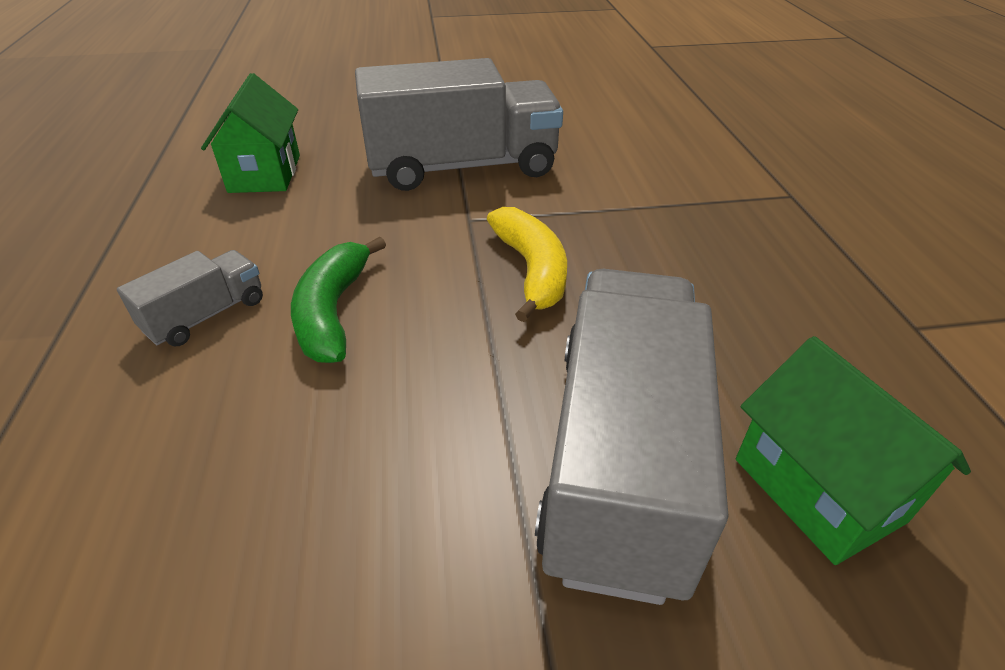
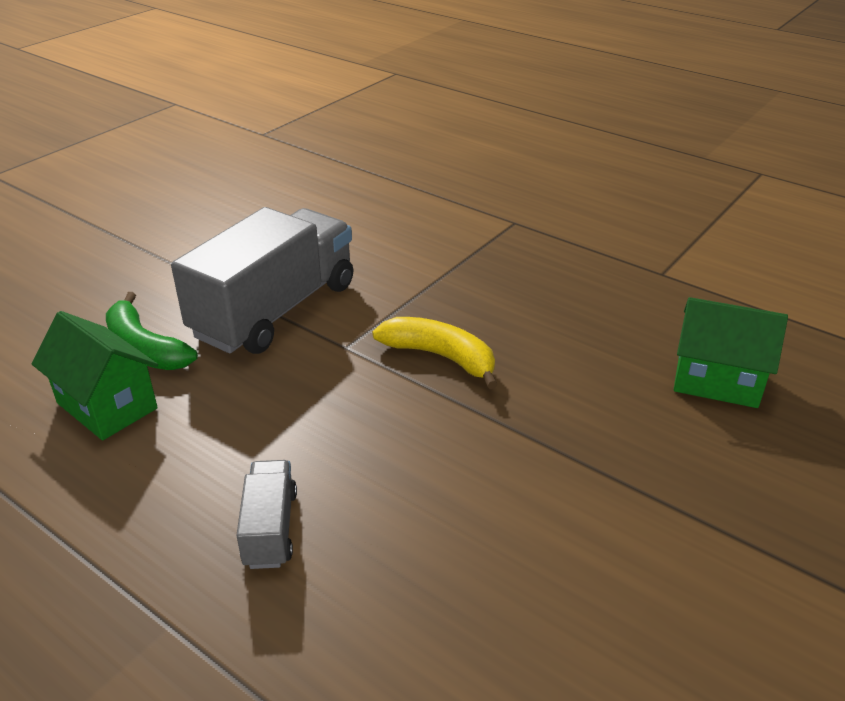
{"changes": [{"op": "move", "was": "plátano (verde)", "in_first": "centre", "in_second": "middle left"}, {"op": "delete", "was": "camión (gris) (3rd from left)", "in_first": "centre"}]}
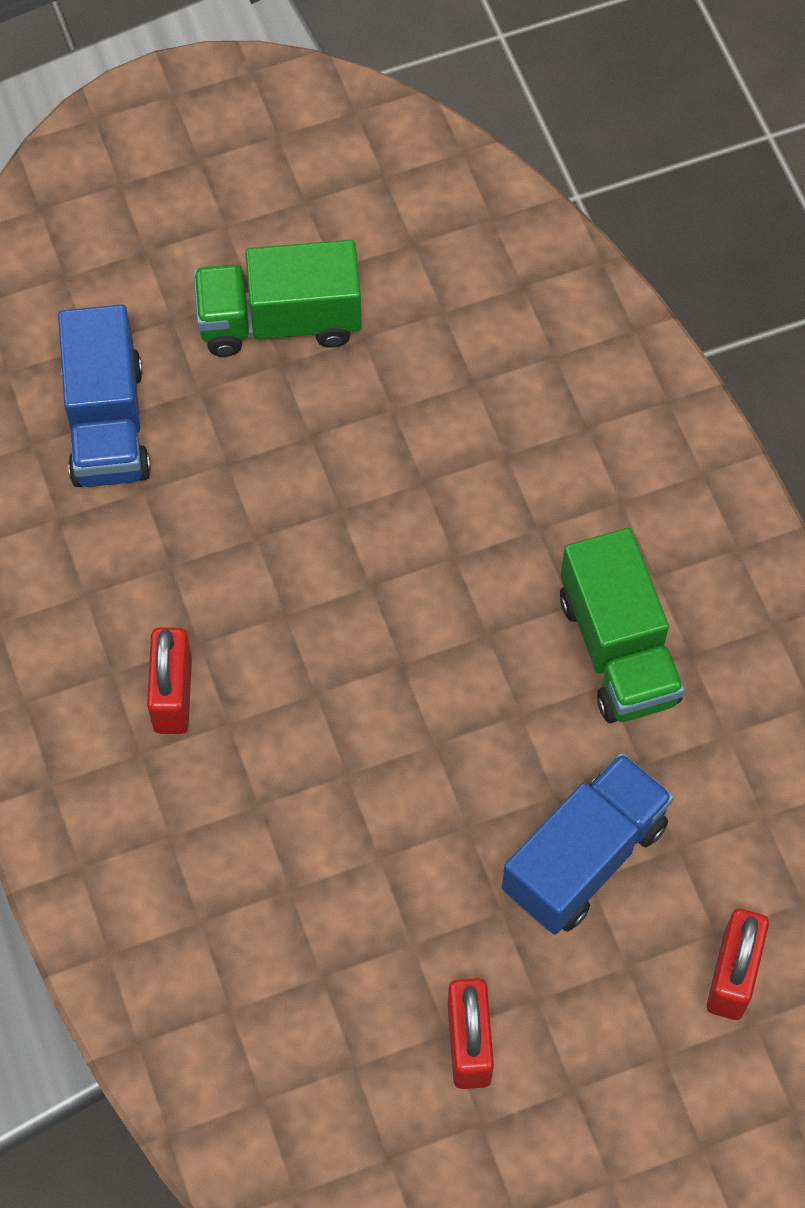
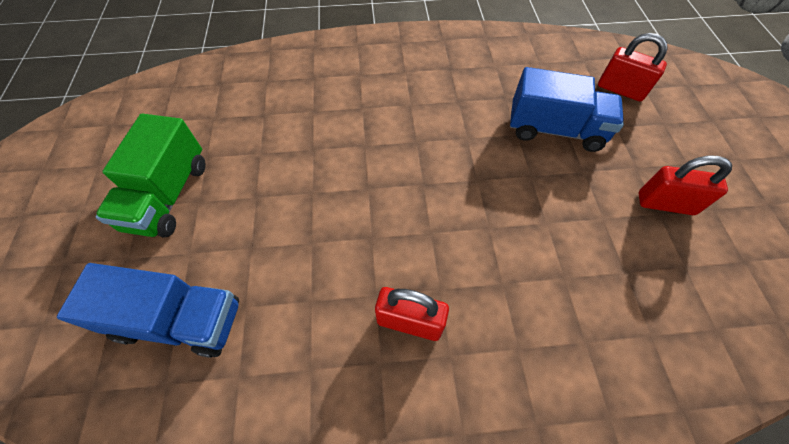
{"changes": [{"op": "delete", "was": "camión (verde) (2nd from left)", "in_first": "middle right"}, {"op": "rotate", "was": "camión (azul) (2nd from left)", "in_first": "bottom right", "in_second": "top right", "clockwise": 135}]}
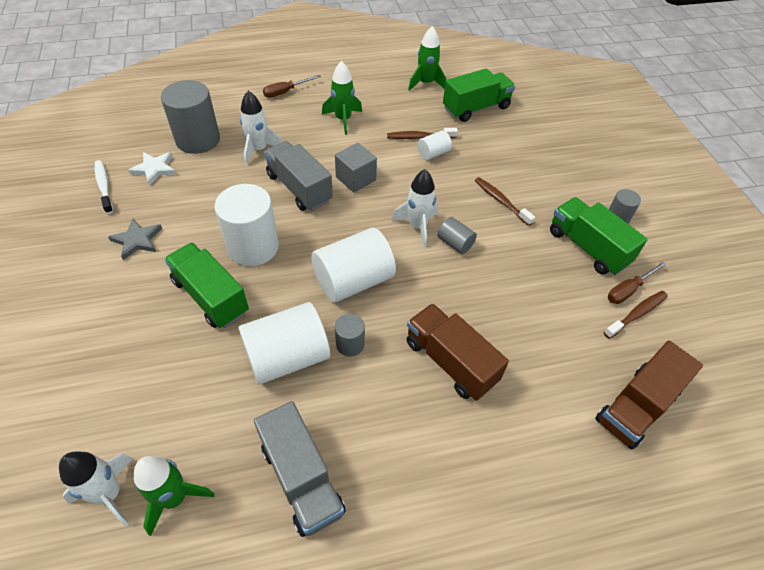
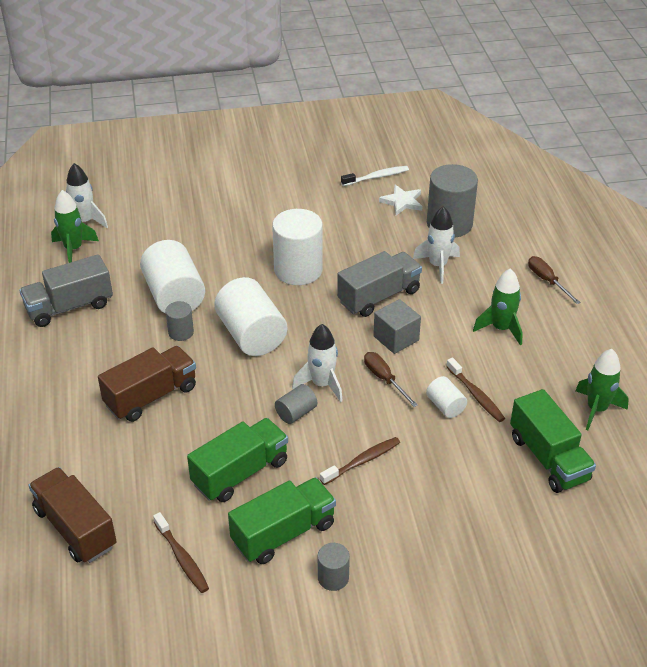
{"changes": [{"op": "rotate", "was": "cepillo de dientes (marrón) (1st from left in the first image)", "in_first": "top centre", "in_second": "middle right", "clockwise": 150}, {"op": "delete", "was": "estrella (gris)", "in_first": "middle left"}, {"op": "move", "was": "camión (verde) (1st from left)", "in_first": "middle left", "in_second": "bottom centre"}, {"op": "move", "was": "destornillador (marrón) (2nd from left in the first image)", "now": "destornillador (marrón) (1st from left)", "in_first": "middle right", "in_second": "centre"}]}
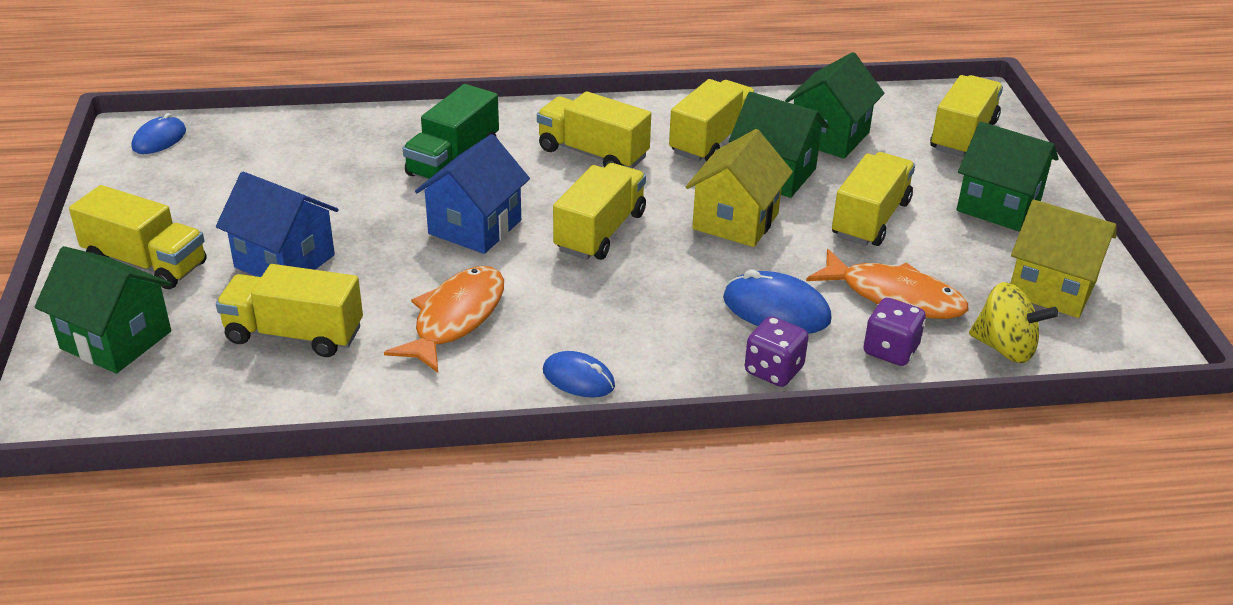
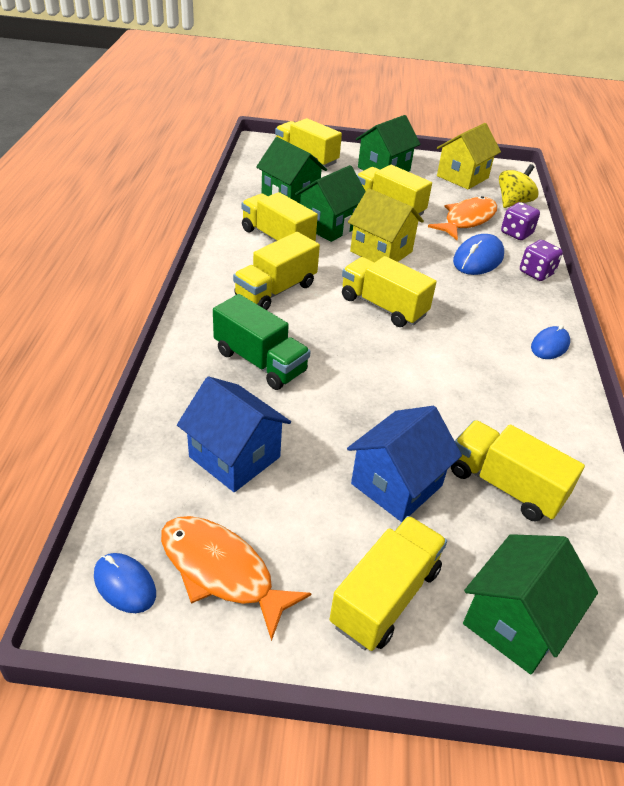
{"changes": [{"op": "move", "was": "casa (azul) (2nd from left in the first image)", "now": "casa (azul) (1st from left)", "in_first": "top centre", "in_second": "centre"}, {"op": "rotate", "was": "camión (amarillo) (2nd from left in the first image)", "in_first": "middle left", "in_second": "middle right", "clockwise": 105}, {"op": "move", "was": "pez (naranja) (1st from left)", "in_first": "centre", "in_second": "bottom centre"}]}
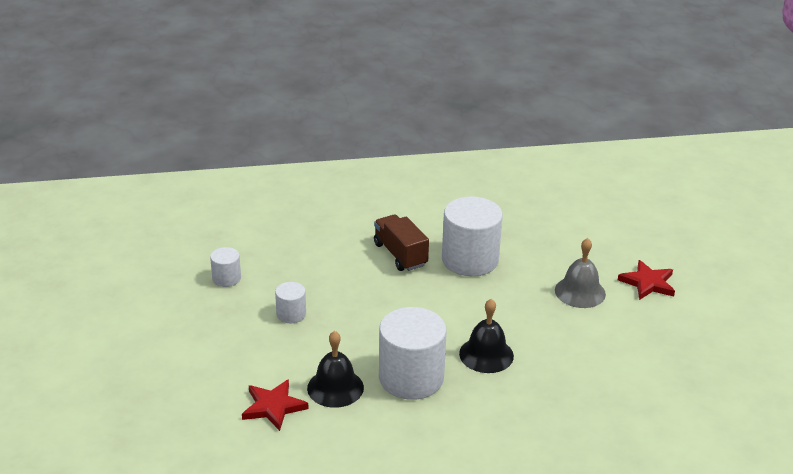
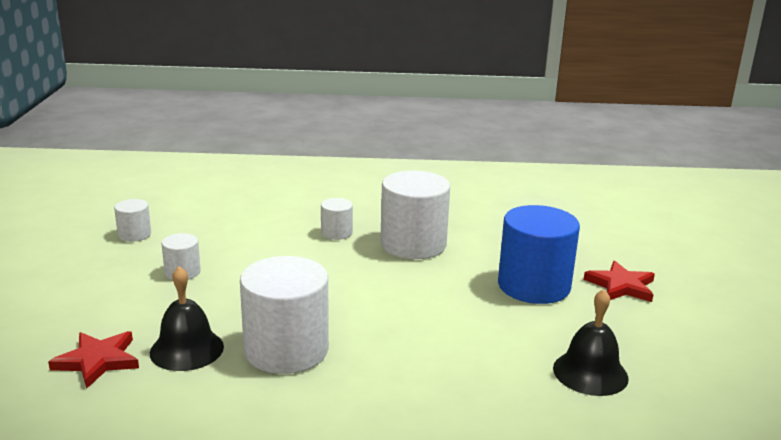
{"changes": [{"op": "replace", "was": "camión (marrón)", "now": "cilindro (blanco) (4th from left)", "in_first": "centre", "in_second": "centre"}, {"op": "replace", "was": "campana (gris)", "now": "cilindro (azul)", "in_first": "middle right", "in_second": "middle right"}, {"op": "move", "was": "campana (negro) (2nd from left)", "in_first": "bottom centre", "in_second": "bottom right"}]}
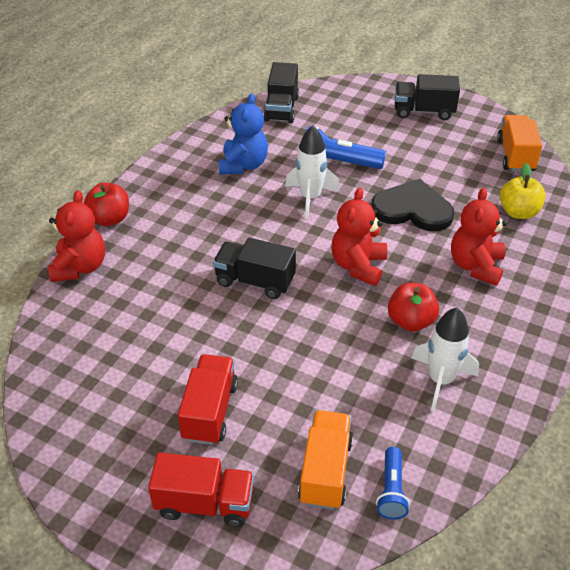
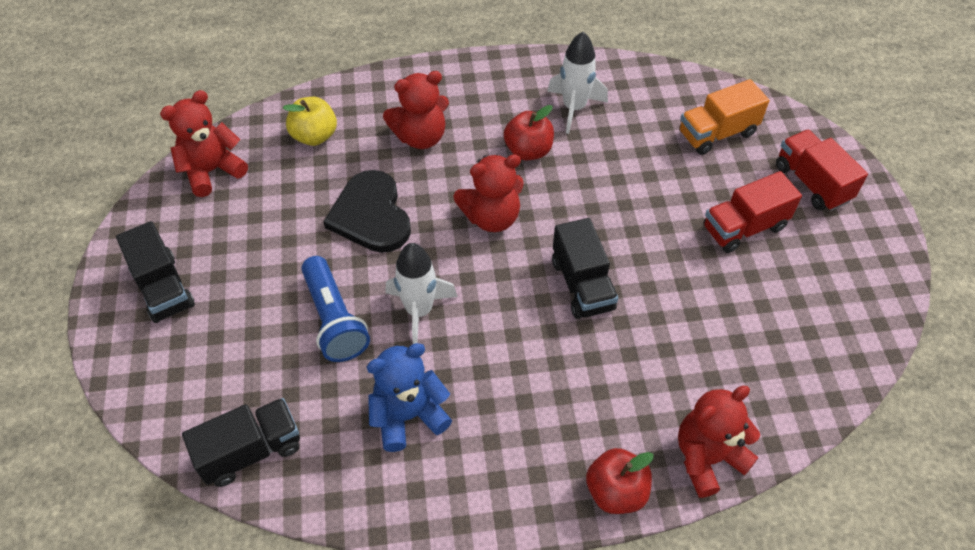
{"changes": [{"op": "replace", "was": "camión (naranja) (2nd from left)", "now": "osito (rojo) (1st from left)", "in_first": "top right", "in_second": "top left"}, {"op": "delete", "was": "lámpara de mano (azul) (2nd from left)", "in_first": "bottom right"}]}
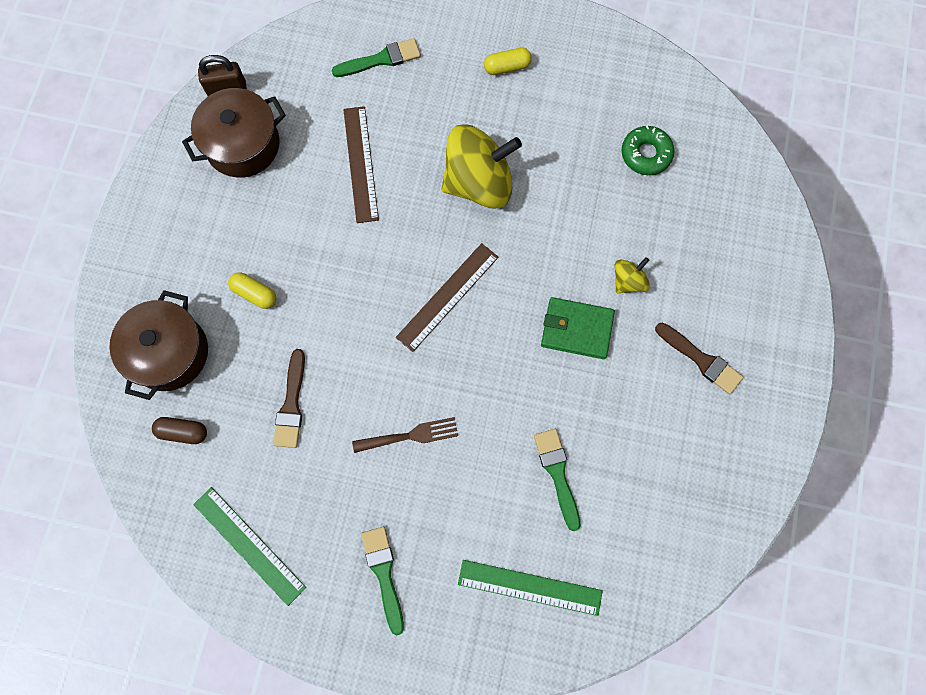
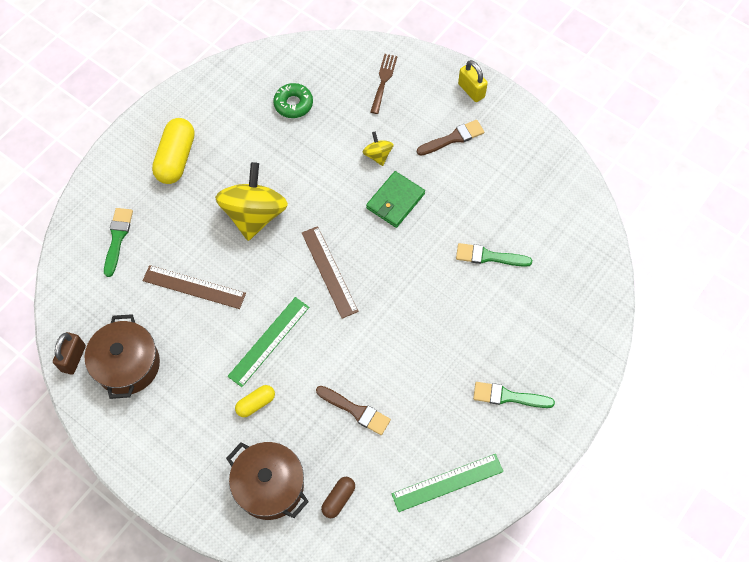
{"changes": [{"op": "resize", "was": "cápsula (amarillo) (2nd from left in the first image)", "in_first": "top centre", "in_second": "top left", "ratio": 1.85}, {"op": "move", "was": "tenedor (marrón)", "in_first": "centre", "in_second": "top centre"}, {"op": "move", "was": "regla (verde) (2nd from left in the first image)", "now": "regla (verde) (1st from left)", "in_first": "bottom centre", "in_second": "centre"}, {"op": "insert", "now": "candado (amarillo)", "in_second": "top centre"}]}
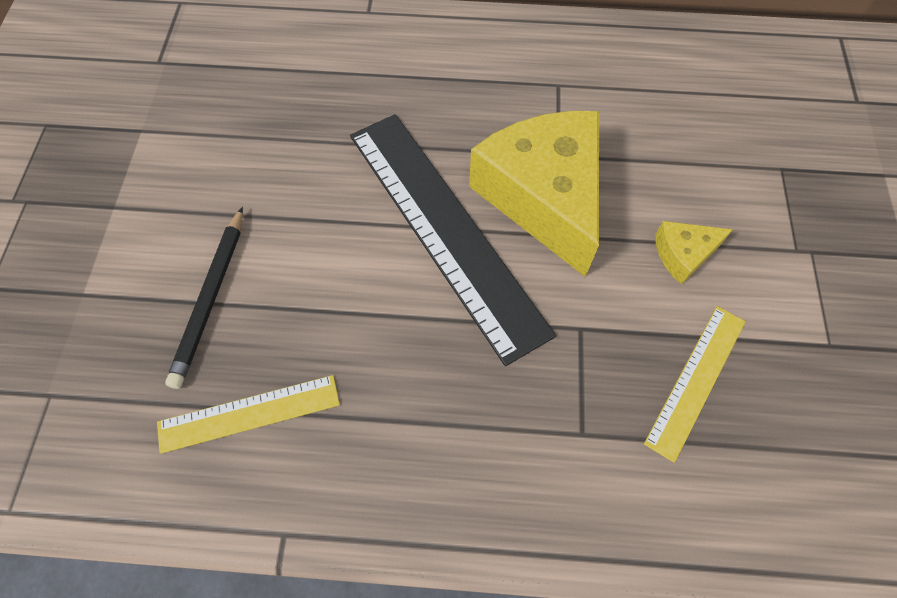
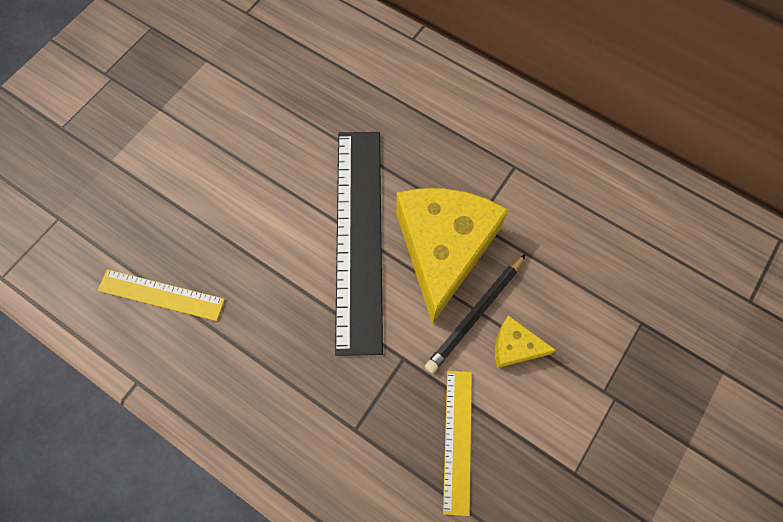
{"changes": [{"op": "move", "was": "lápiz (negro)", "in_first": "middle left", "in_second": "centre"}, {"op": "rotate", "was": "regla (amarillo) (2nd from left)", "in_first": "middle right", "in_second": "bottom centre", "clockwise": -60}]}
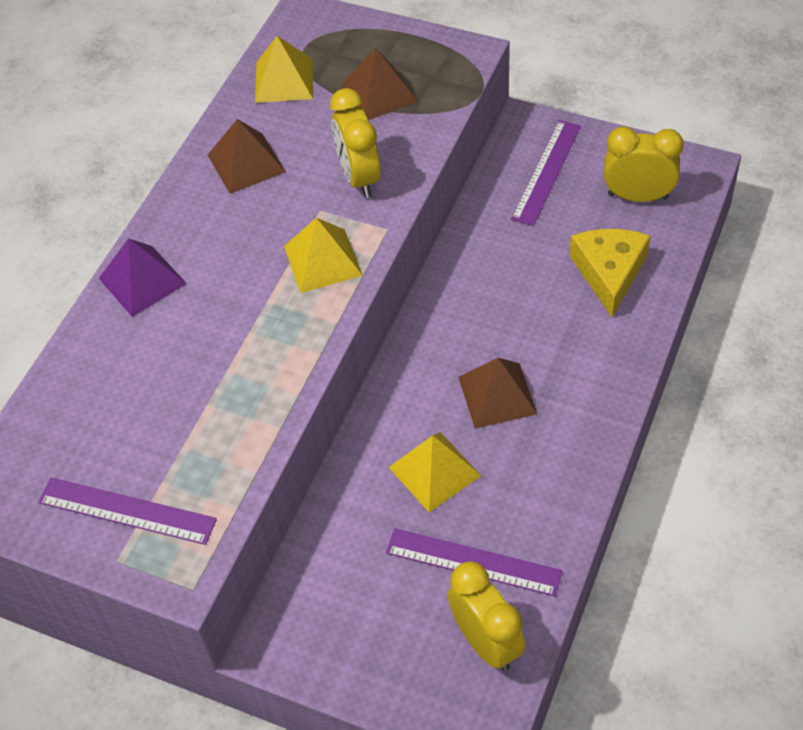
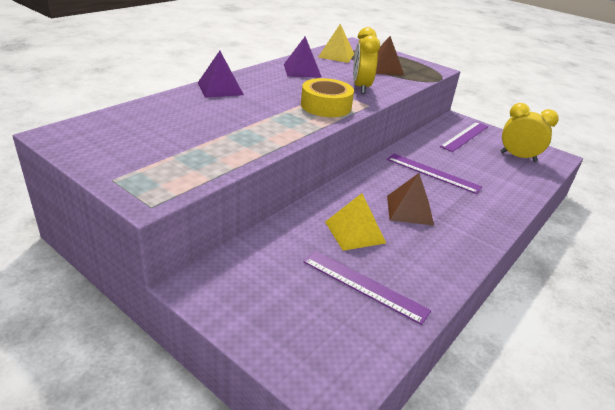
{"changes": [{"op": "recolor", "was": "pirámide (marrón) (1st from left)", "now": "pirámide (morado) (2nd from left)", "in_first": "top left", "in_second": "top centre"}, {"op": "replace", "was": "pirámide (amarillo) (2nd from left)", "now": "cinta adhesiva (amarillo)", "in_first": "centre", "in_second": "top centre"}, {"op": "delete", "was": "queso (amarillo)", "in_first": "middle right"}, {"op": "move", "was": "regla (morado) (1st from left in the first image)", "now": "regla (morado) (2nd from left)", "in_first": "bottom left", "in_second": "middle right"}, {"op": "delete", "was": "despertador (amarillo) (2nd from left)", "in_first": "bottom centre"}]}
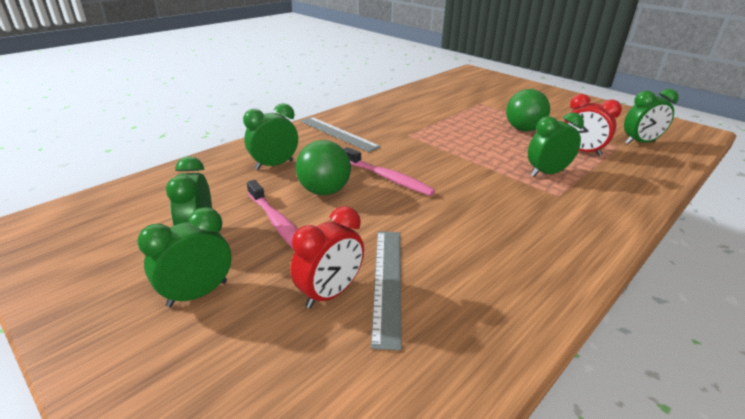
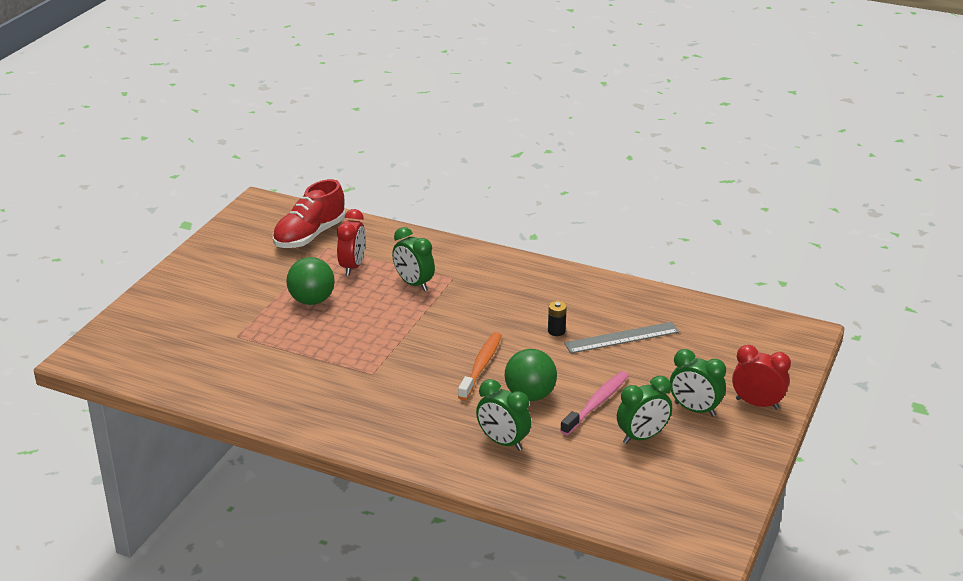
{"changes": [{"op": "replace", "was": "despertador (verde) (5th from left)", "now": "zapato (rojo)", "in_first": "top right", "in_second": "middle left"}, {"op": "delete", "was": "regla (gris) (1st from left)", "in_first": "top centre"}, {"op": "recolor", "was": "cepillo de dientes (rosa) (2nd from left)", "now": "cepillo de dientes (naranja)", "in_first": "centre", "in_second": "centre"}, {"op": "move", "was": "despertador (rojo) (1st from left in the first image)", "now": "despertador (rojo) (2nd from left)", "in_first": "centre", "in_second": "middle right"}, {"op": "insert", "now": "pila (negro)", "in_second": "centre"}]}
